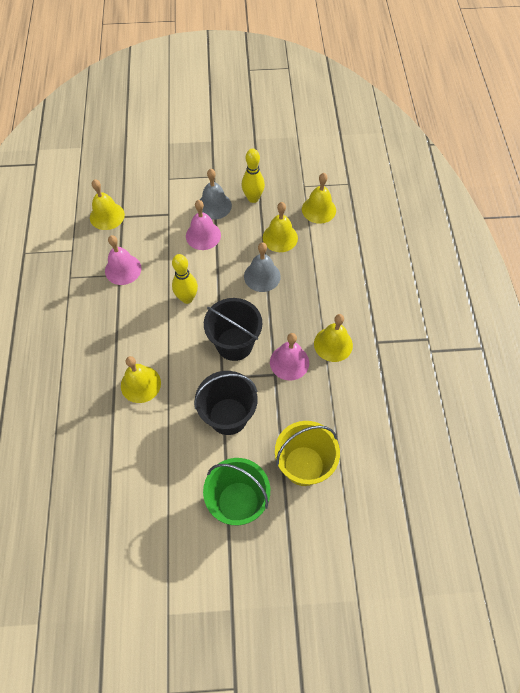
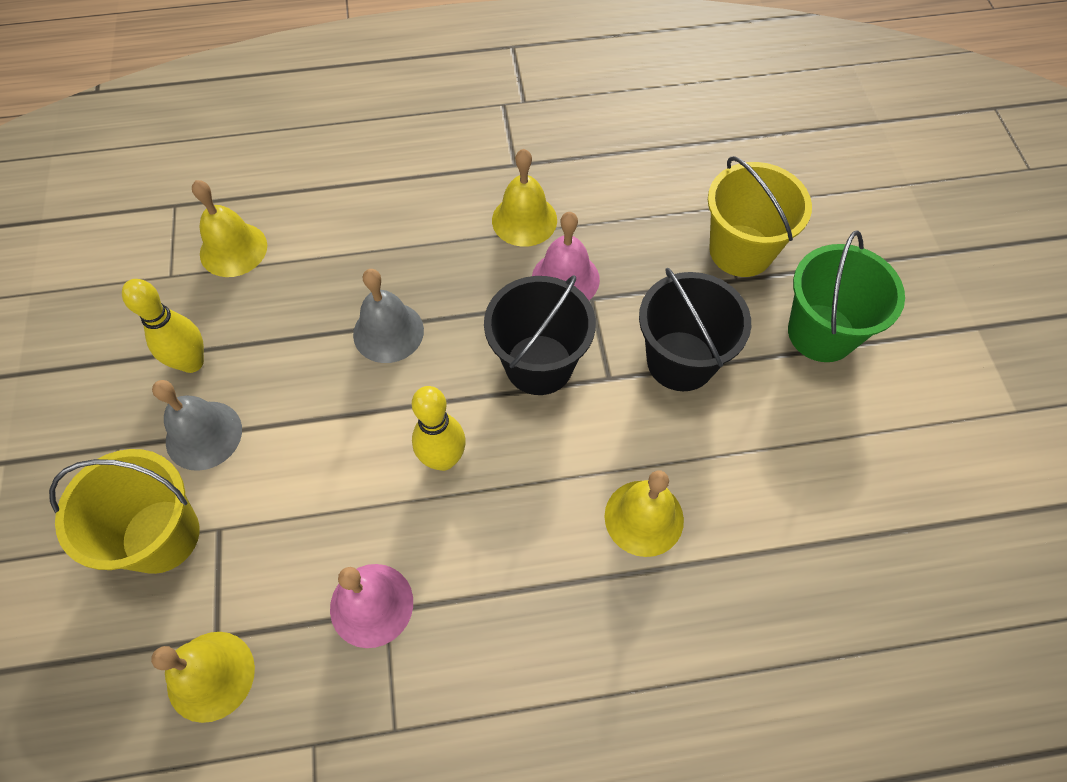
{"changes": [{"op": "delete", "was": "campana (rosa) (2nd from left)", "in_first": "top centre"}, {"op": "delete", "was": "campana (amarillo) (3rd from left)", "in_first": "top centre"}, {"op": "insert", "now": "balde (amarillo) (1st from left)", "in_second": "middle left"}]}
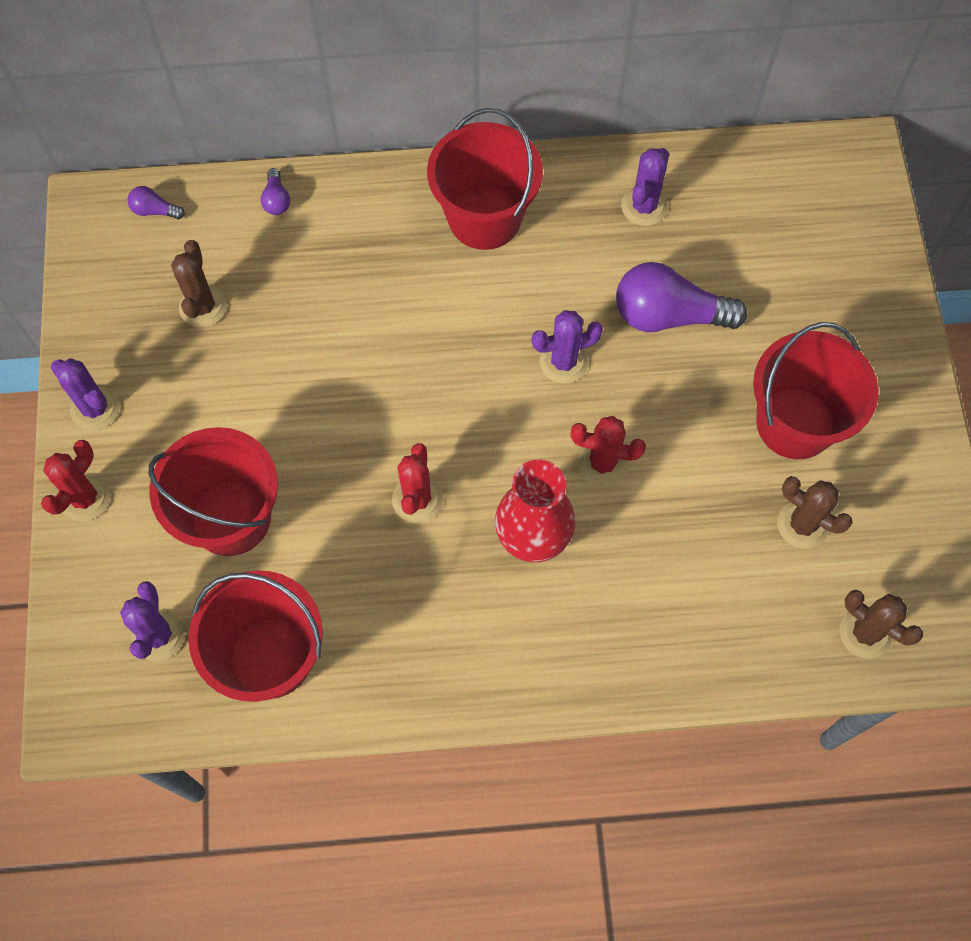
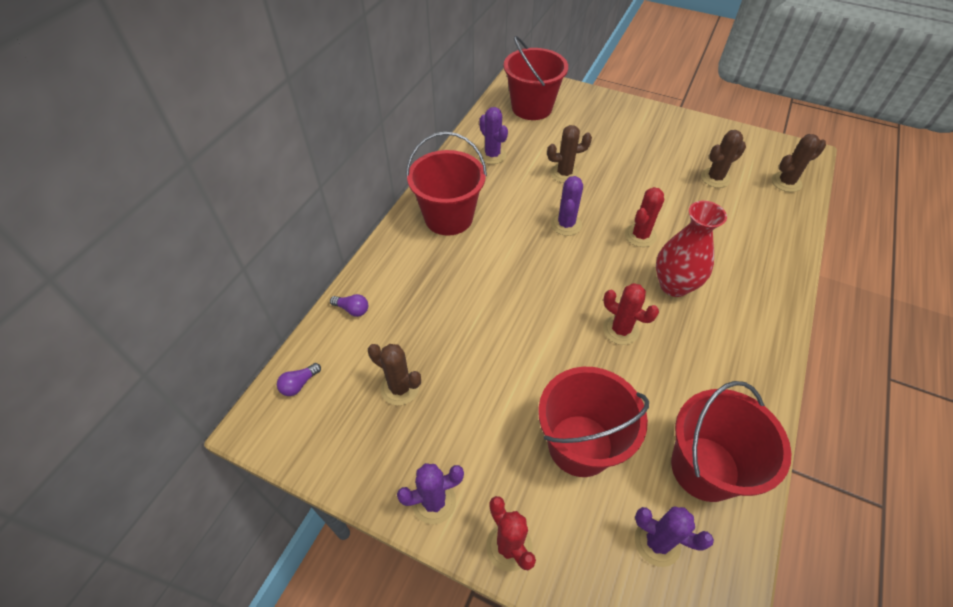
{"changes": [{"op": "replace", "was": "bombilla (morado) (3rd from left)", "now": "cactus (marrón) (2nd from left)", "in_first": "top right", "in_second": "top centre"}, {"op": "move", "was": "balde (rojo) (4th from left in the first image)", "now": "balde (rojo) (2nd from left)", "in_first": "middle right", "in_second": "top centre"}]}
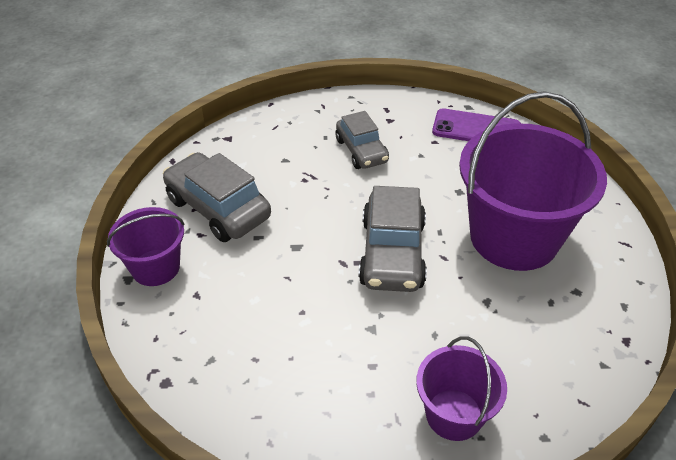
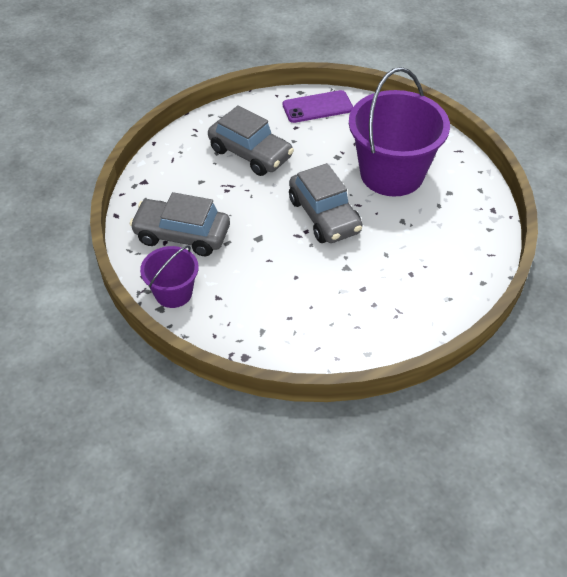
{"changes": [{"op": "resize", "was": "coche (gris) (2nd from left)", "in_first": "top centre", "in_second": "top centre", "ratio": 1.52}, {"op": "delete", "was": "balde (morado) (2nd from left)", "in_first": "bottom right"}]}
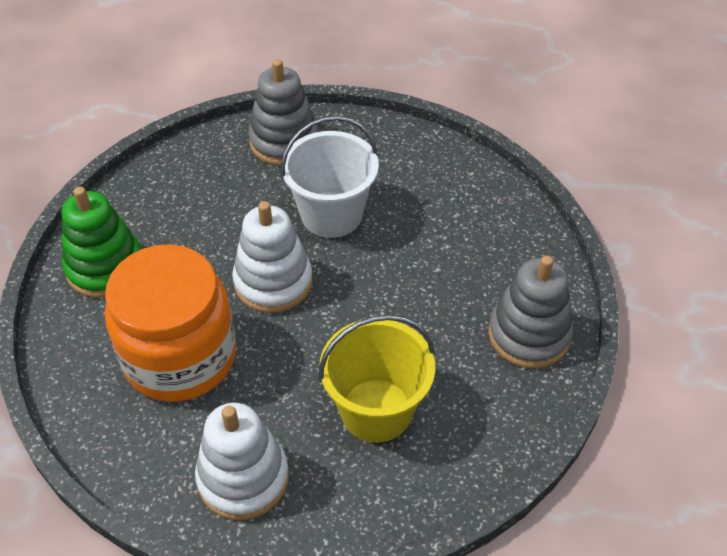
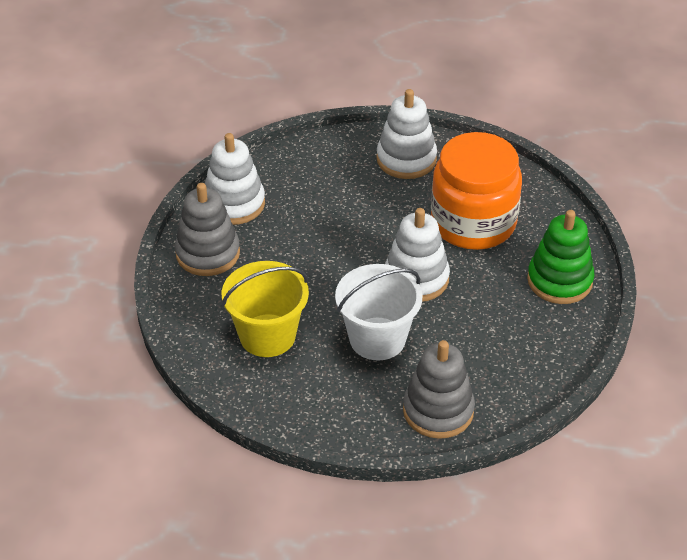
{"changes": [{"op": "move", "was": "balde (amarillo)", "in_first": "bottom centre", "in_second": "centre"}, {"op": "insert", "now": "juguete apilable (blanco) (1st from left)", "in_second": "top centre"}]}
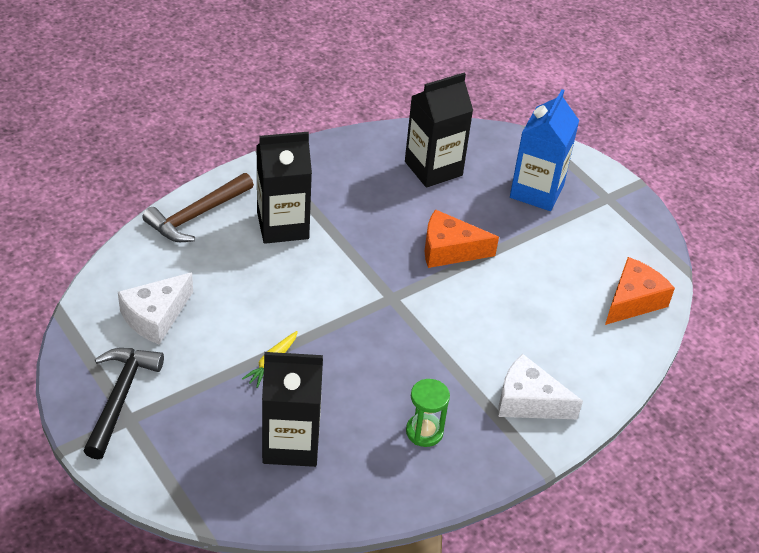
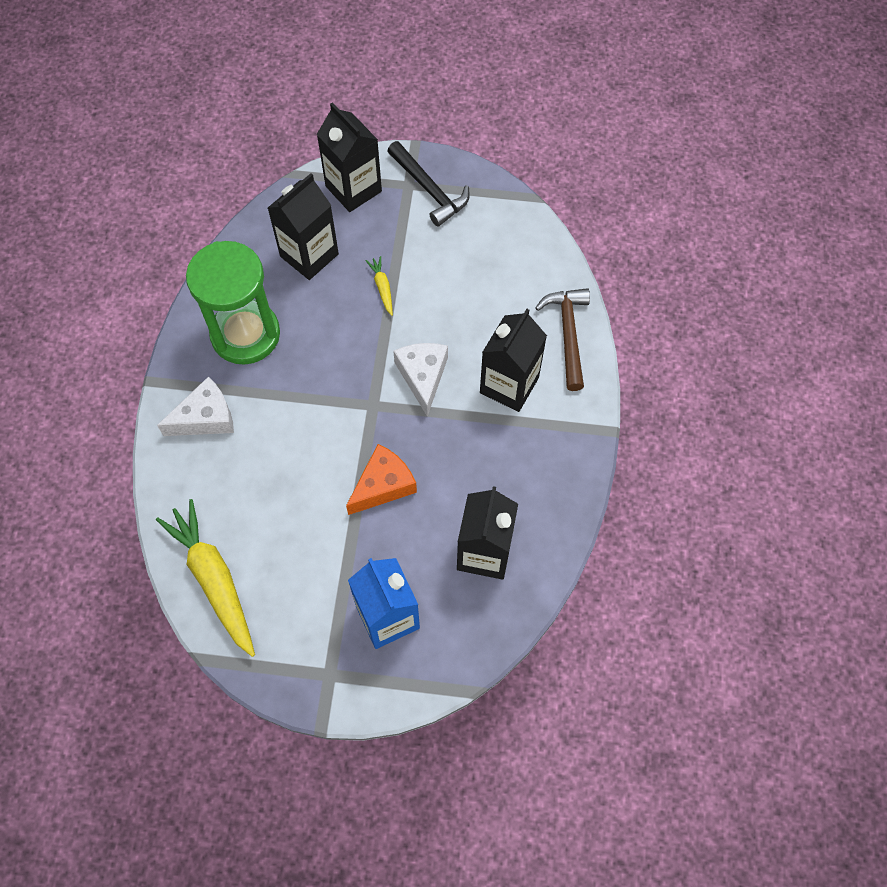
{"changes": [{"op": "replace", "was": "queso (naranja) (2nd from left)", "now": "zanahoria (amarillo) (1st from left)", "in_first": "middle right", "in_second": "middle left"}, {"op": "move", "was": "queso (blanco) (1st from left in the first image)", "now": "queso (blanco) (2nd from left)", "in_first": "middle left", "in_second": "centre"}, {"op": "resize", "was": "reloj de arena (verde)", "in_first": "bottom centre", "in_second": "middle left", "ratio": 2.22}, {"op": "insert", "now": "cartón de leche (negro) (2nd from left)", "in_second": "top centre"}]}
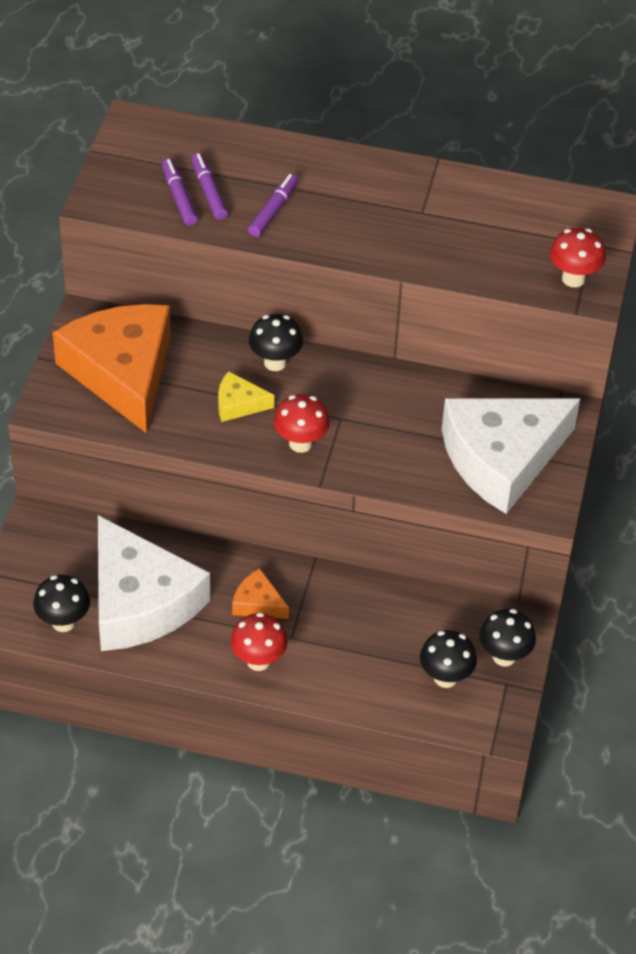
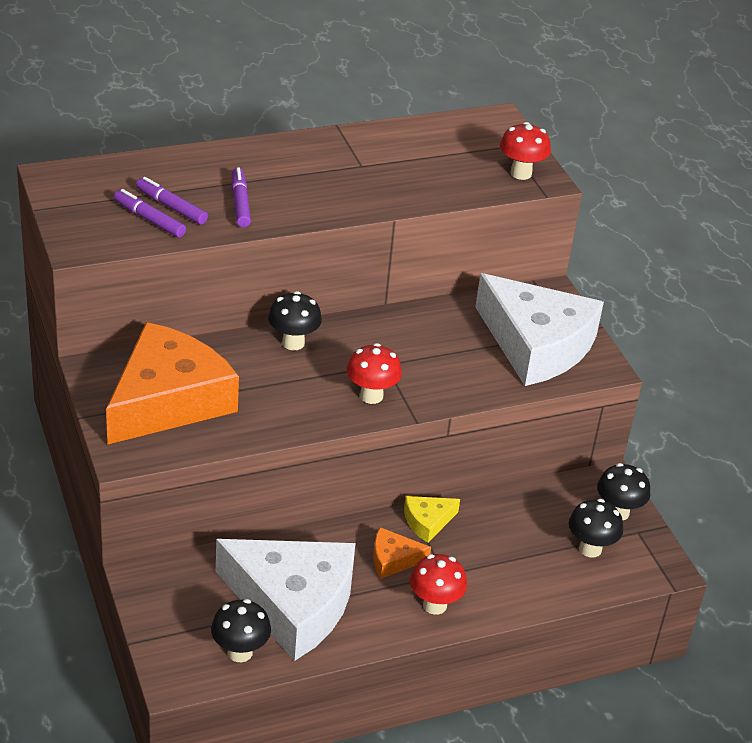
{"changes": [{"op": "rotate", "was": "queso (naranja) (1st from left)", "in_first": "middle left", "in_second": "middle left", "clockwise": 90}, {"op": "move", "was": "queso (amarillo)", "in_first": "centre", "in_second": "bottom centre"}, {"op": "rotate", "was": "queso (blanco) (2nd from left)", "in_first": "middle right", "in_second": "middle right", "clockwise": -75}]}
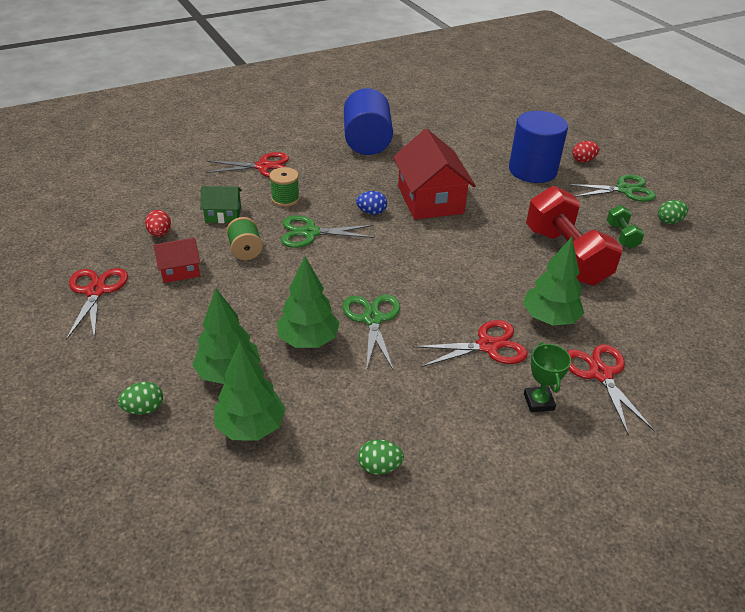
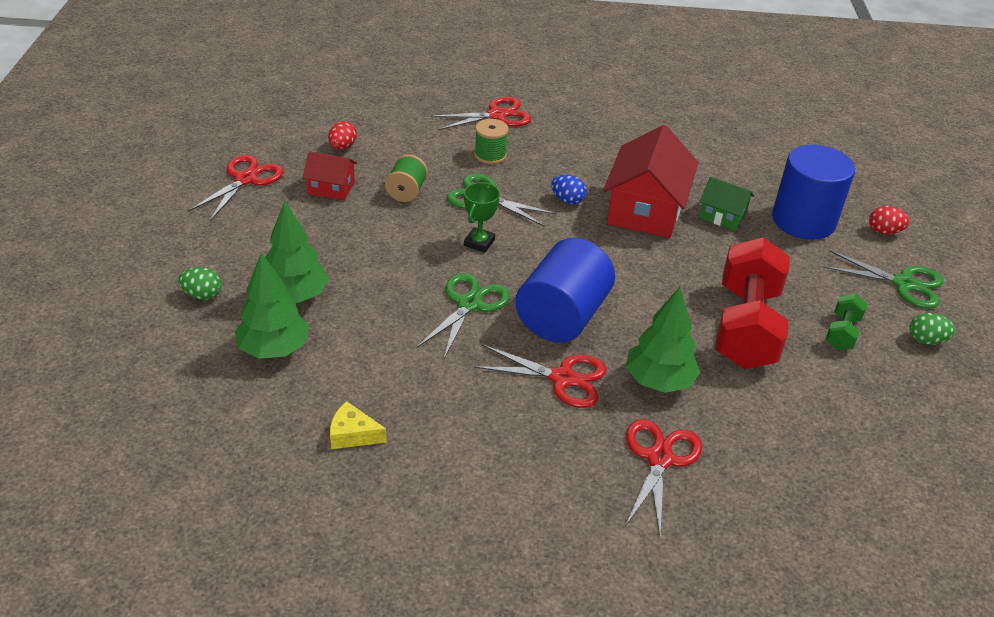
{"changes": [{"op": "move", "was": "cilindro (azul) (1st from left)", "in_first": "top centre", "in_second": "centre"}, {"op": "rotate", "was": "tijeras (rojo) (2nd from left)", "in_first": "top left", "in_second": "top centre", "clockwise": -45}, {"op": "move", "was": "casa (verde)", "in_first": "middle left", "in_second": "top right"}, {"op": "delete", "was": "árbol (verde) (3rd from left)", "in_first": "centre"}, {"op": "move", "was": "trofeo (verde)", "in_first": "middle right", "in_second": "centre"}, {"op": "replace", "was": "huevo (verde) (2nd from left)", "now": "queso (amarillo)", "in_first": "bottom centre", "in_second": "bottom centre"}]}
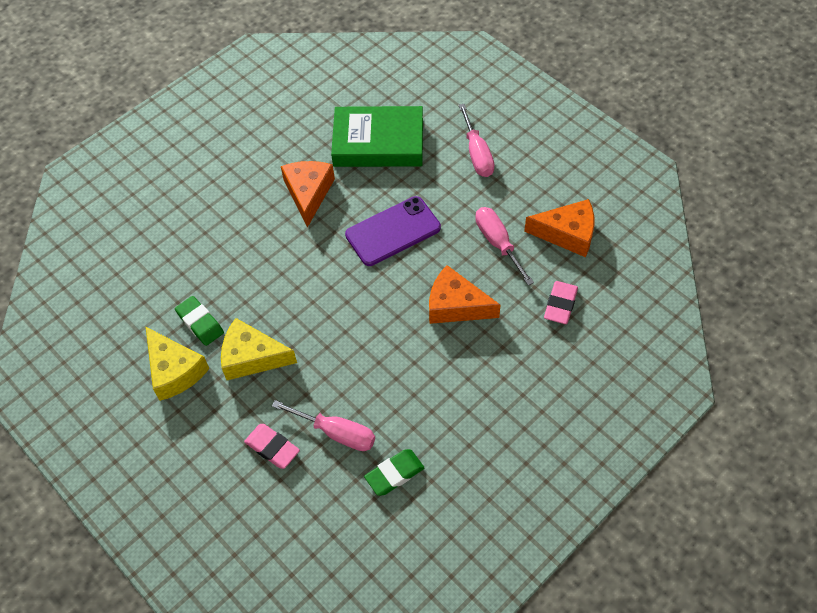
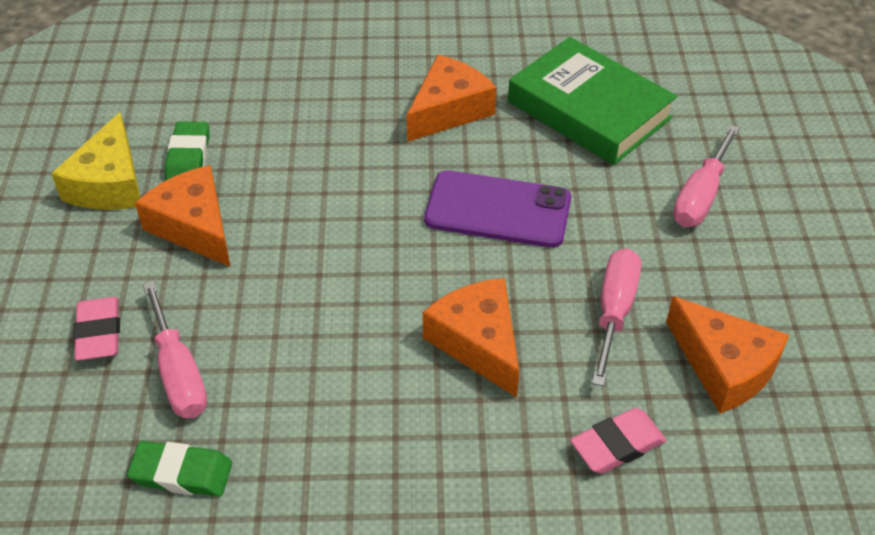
{"changes": [{"op": "recolor", "was": "queso (amarillo) (2nd from left)", "now": "queso (naranja) (1st from left)", "in_first": "middle left", "in_second": "middle left"}]}
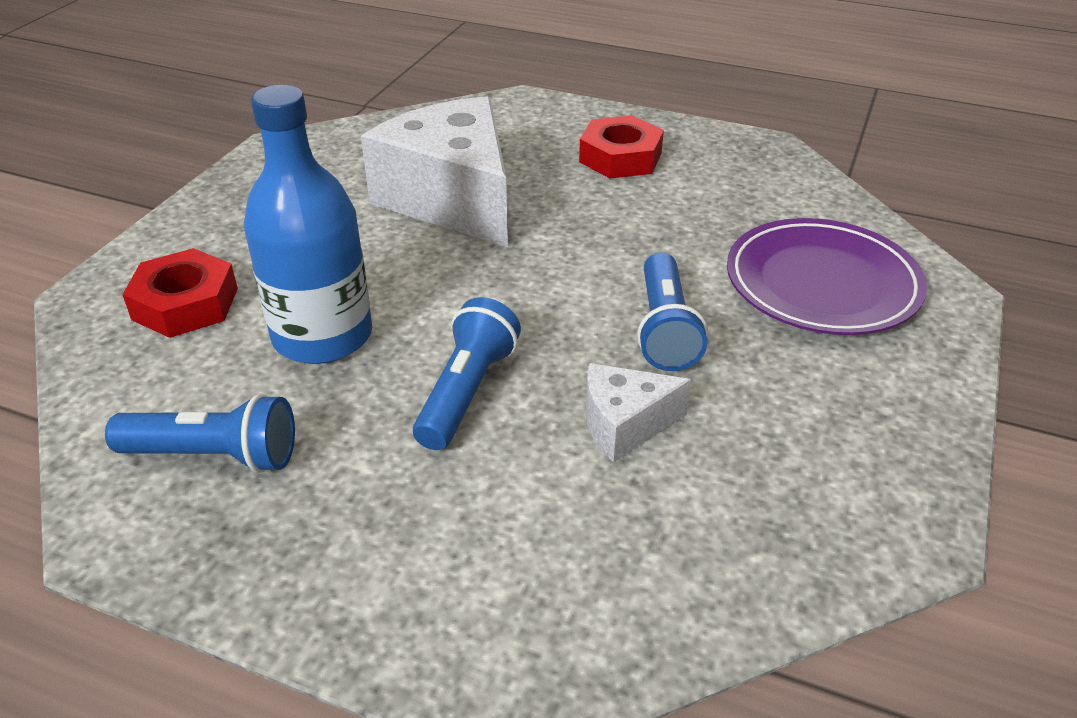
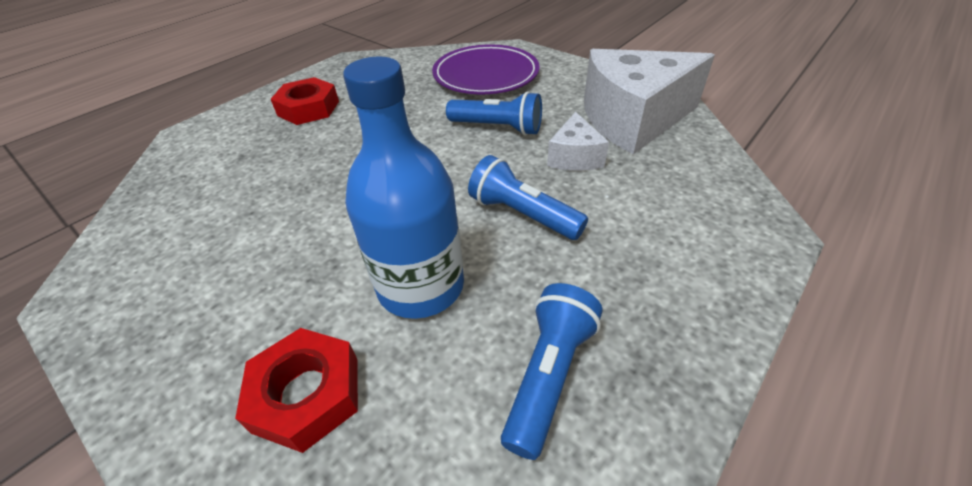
{"changes": [{"op": "move", "was": "queso (blanco) (1st from left in the first image)", "now": "queso (blanco) (2nd from left)", "in_first": "top centre", "in_second": "top right"}]}
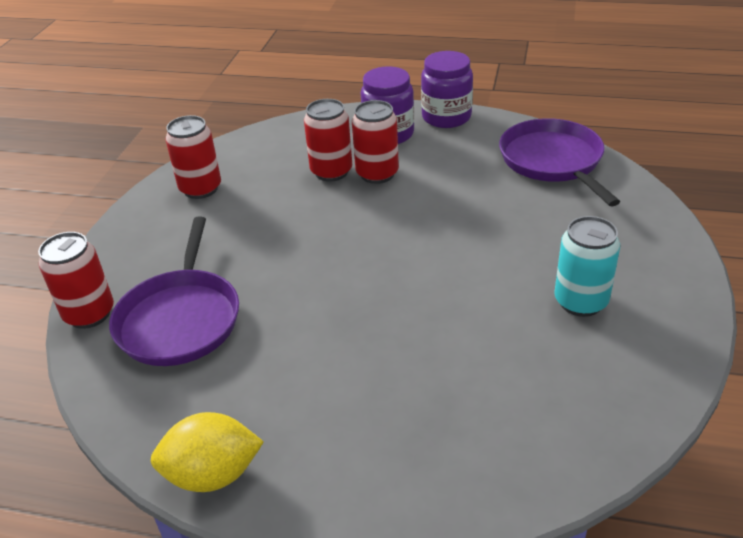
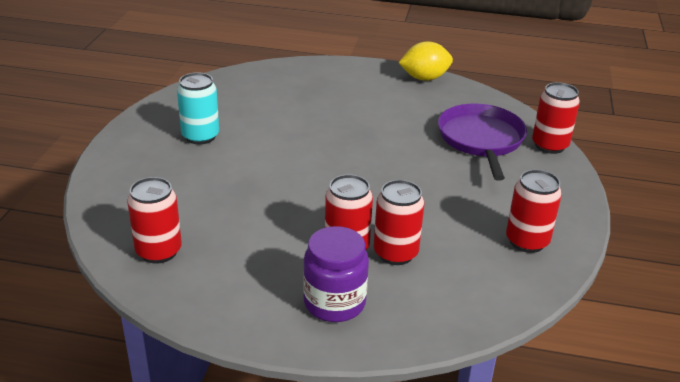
{"changes": [{"op": "delete", "was": "tarro (morado) (2nd from left)", "in_first": "top centre"}, {"op": "replace", "was": "sartén (morado) (2nd from left)", "now": "lata (rojo) (1st from left)", "in_first": "top right", "in_second": "middle left"}]}
